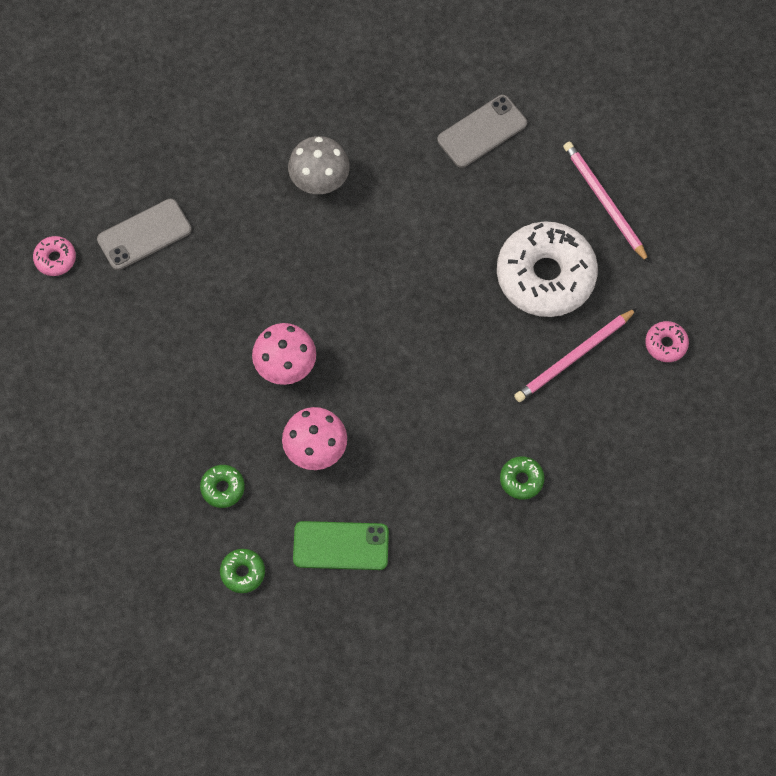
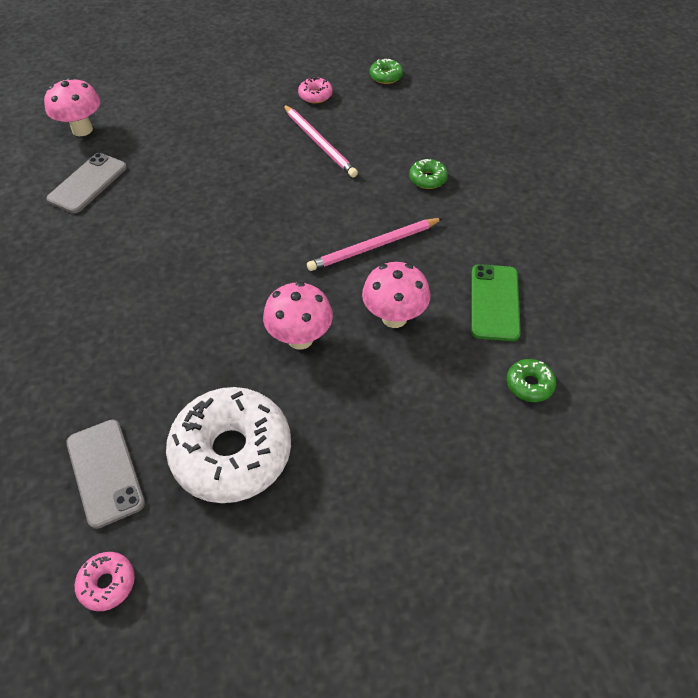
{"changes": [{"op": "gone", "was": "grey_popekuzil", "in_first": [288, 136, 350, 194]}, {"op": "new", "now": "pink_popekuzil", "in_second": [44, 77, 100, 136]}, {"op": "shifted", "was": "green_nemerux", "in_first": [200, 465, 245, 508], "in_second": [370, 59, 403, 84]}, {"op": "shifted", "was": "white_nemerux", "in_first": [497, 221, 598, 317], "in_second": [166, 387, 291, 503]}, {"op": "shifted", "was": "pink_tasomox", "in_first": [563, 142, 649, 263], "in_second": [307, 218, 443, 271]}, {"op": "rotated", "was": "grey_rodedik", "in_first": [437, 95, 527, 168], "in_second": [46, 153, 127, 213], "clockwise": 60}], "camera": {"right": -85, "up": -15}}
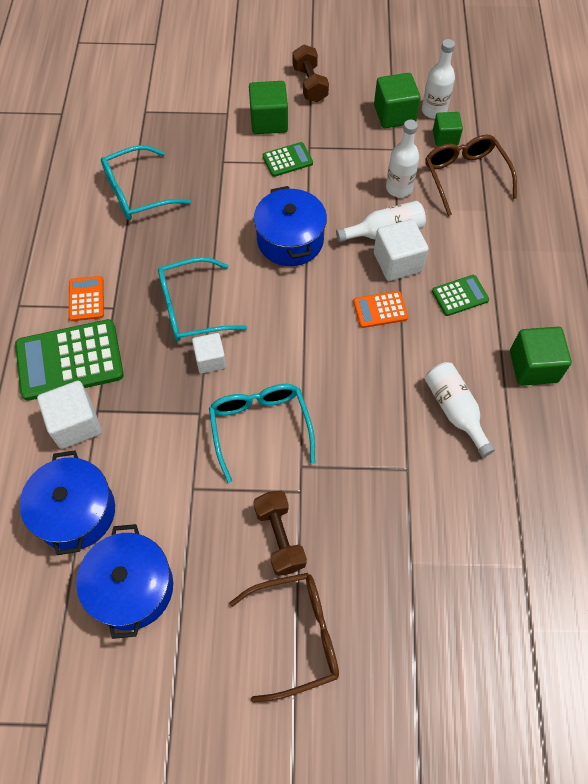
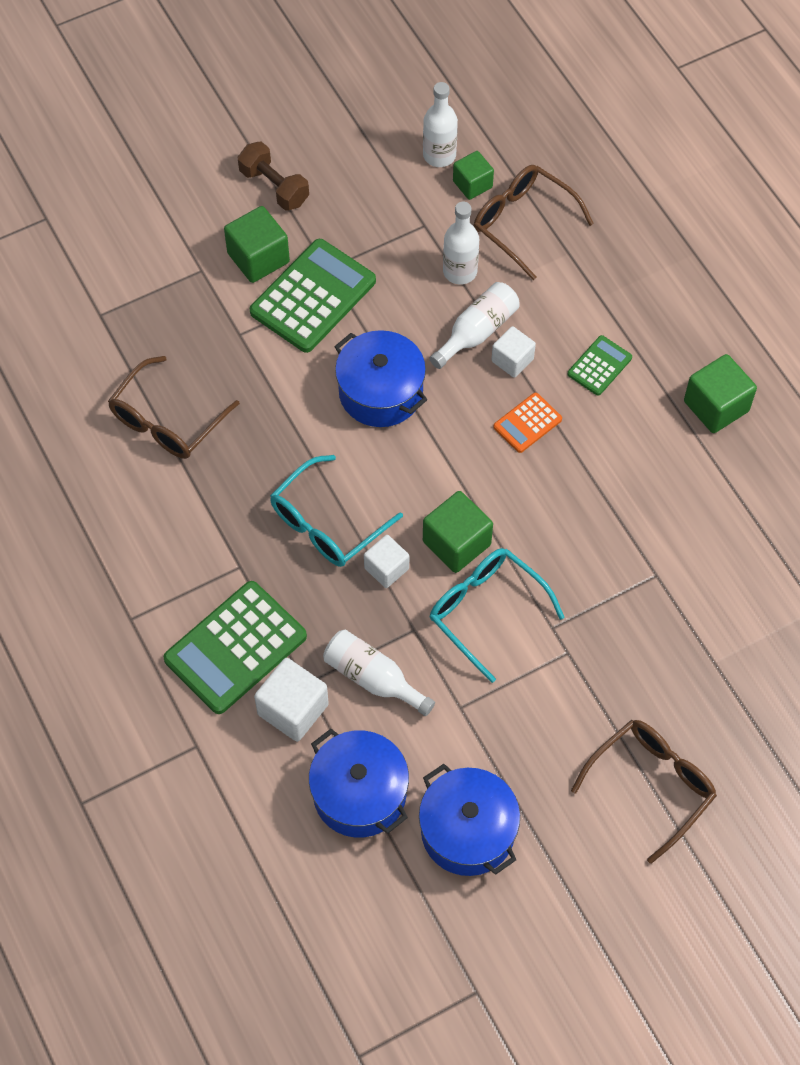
{"changes": [{"op": "gone", "was": "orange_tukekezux", "in_first": [69, 276, 104, 321]}, {"op": "gone", "was": "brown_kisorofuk", "in_first": [253, 491, 307, 576]}, {"op": "shifted", "was": "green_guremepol", "in_first": [374, 73, 421, 128], "in_second": [423, 491, 493, 573]}, {"op": "shifted", "was": "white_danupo", "in_first": [425, 362, 495, 457], "in_second": [323, 630, 435, 716]}, {"op": "repainted", "was": "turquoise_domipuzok", "now": "brown_domipuzok", "in_first": [101, 145, 191, 220], "in_second": [108, 356, 240, 459]}, {"op": "scaled", "was": "green_tukekezux", "in_first": [263, 142, 313, 177], "in_second": [250, 239, 376, 353], "ratio": 1.96}, {"op": "scaled", "was": "white_guremepol", "in_first": [374, 219, 429, 281], "in_second": [491, 326, 536, 378], "ratio": 0.65}], "camera": {"right": -30, "up": 0}}
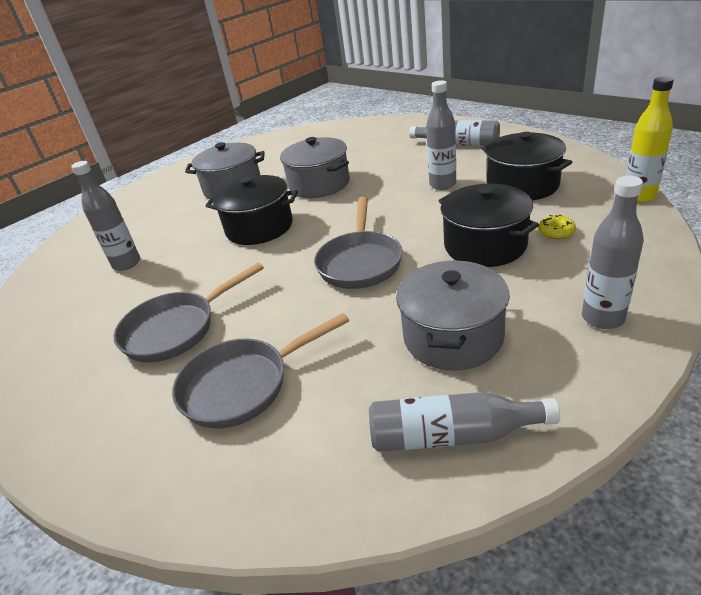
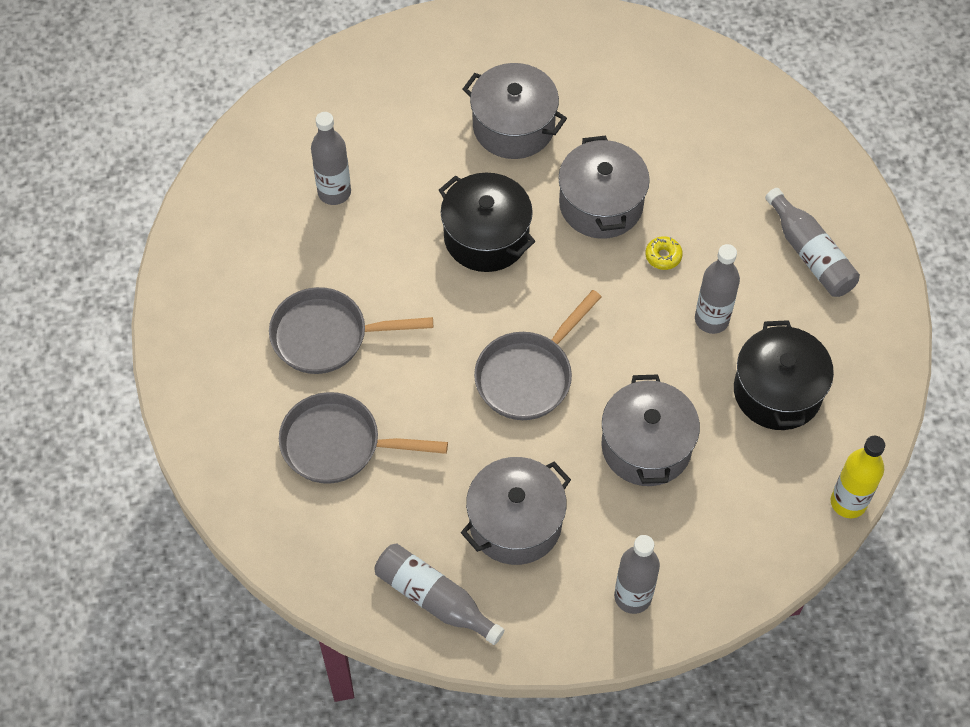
{"changes": [{"op": "shifted", "was": "yellow_nemerux", "in_first": [538, 214, 576, 239], "in_second": [645, 236, 683, 270]}, {"op": "repainted", "was": "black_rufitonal", "now": "grey_rufitonal", "in_first": [438, 184, 539, 267], "in_second": [601, 375, 700, 486]}], "camera": {"right": 30, "up": 25}}
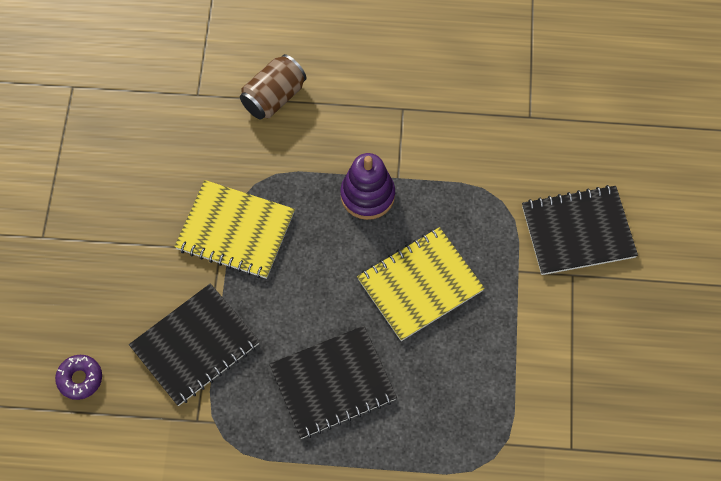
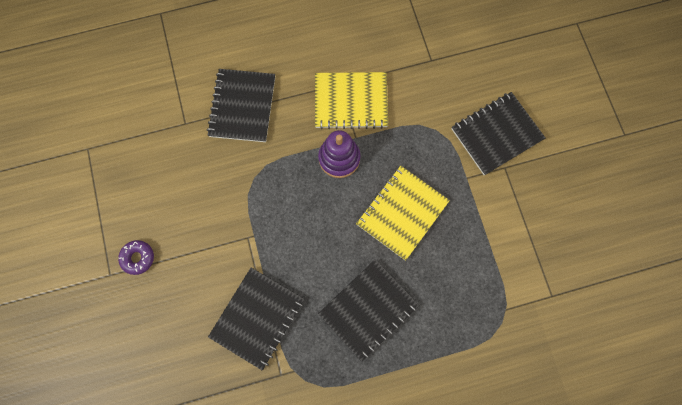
{"changes": [{"op": "shifted", "was": "purple_nemerux", "in_first": [55, 355, 102, 400], "in_second": [118, 240, 154, 275]}, {"op": "shifted", "was": "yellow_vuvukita", "in_first": [174, 180, 295, 279], "in_second": [315, 72, 388, 129]}, {"op": "swapped", "was": "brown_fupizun", "now": "black_vuvukita", "in_first": [240, 54, 306, 120], "in_second": [207, 69, 275, 142]}], "camera": {"right": -20, "up": 10}}
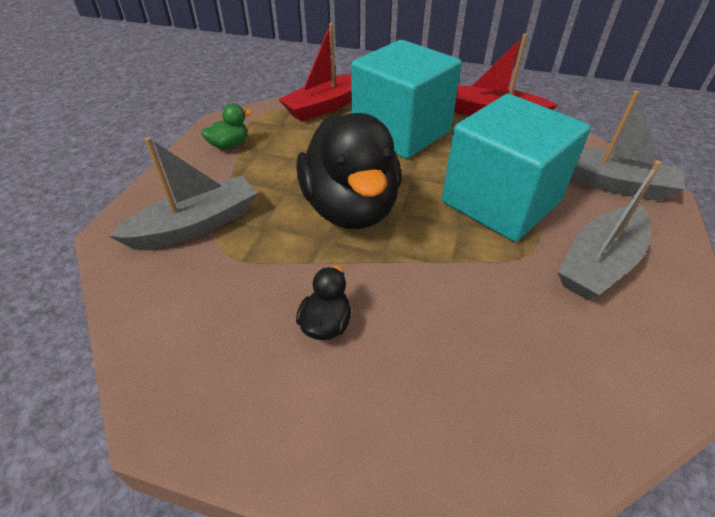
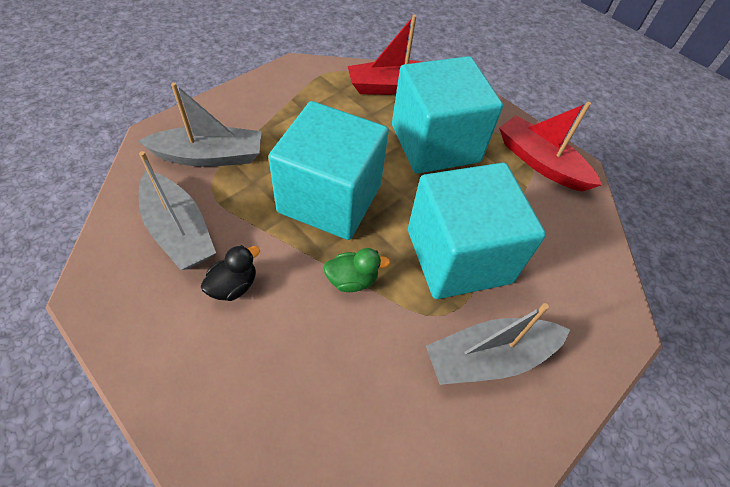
{"changes": [{"op": "shifted", "was": "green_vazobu", "in_first": [201, 104, 252, 150], "in_second": [323, 248, 390, 292]}, {"op": "shifted", "was": "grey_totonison", "in_first": [570, 91, 685, 201], "in_second": [139, 151, 216, 270]}, {"op": "swapped", "was": "black_vazobu", "now": "turquoise_guremepol", "in_first": [296, 113, 402, 229], "in_second": [268, 101, 389, 240]}], "camera": {"right": 25, "up": 10}}
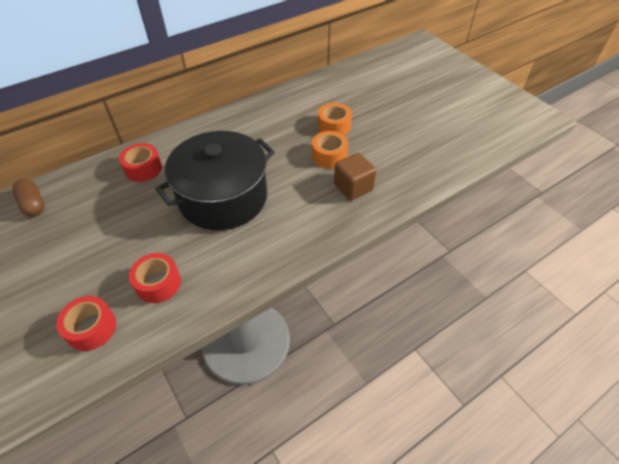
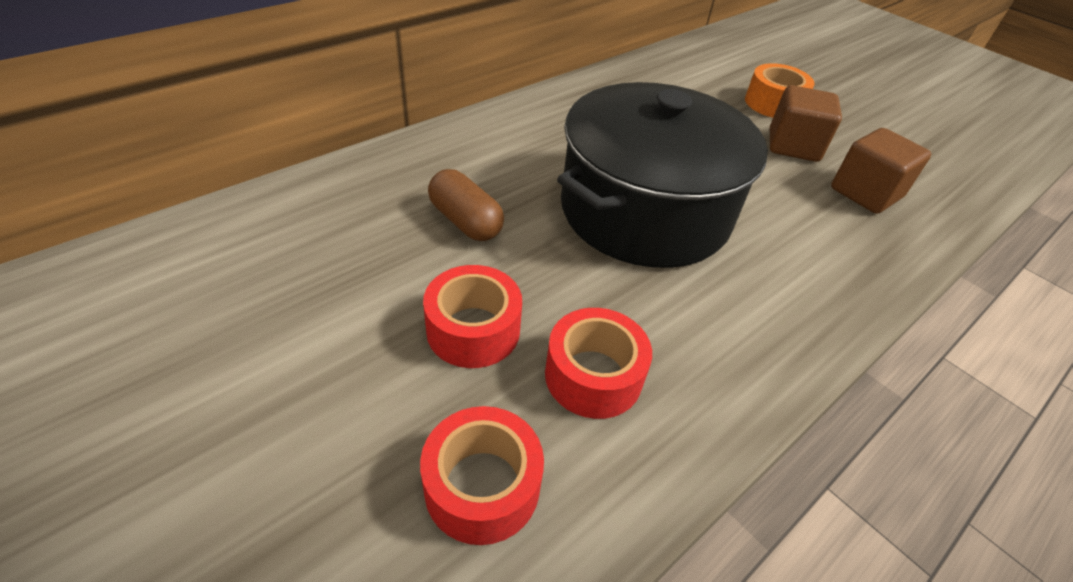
{"changes": [{"op": "shifted", "was": "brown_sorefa", "in_first": [12, 179, 45, 217], "in_second": [428, 169, 504, 241]}, {"op": "shifted", "was": "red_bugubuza", "in_first": [119, 143, 162, 182], "in_second": [423, 265, 522, 368]}, {"op": "swapped", "was": "orange_bugubuza", "now": "brown_guremepol", "in_first": [312, 131, 348, 168], "in_second": [770, 85, 842, 162]}], "camera": {"right": -10, "up": -5}}
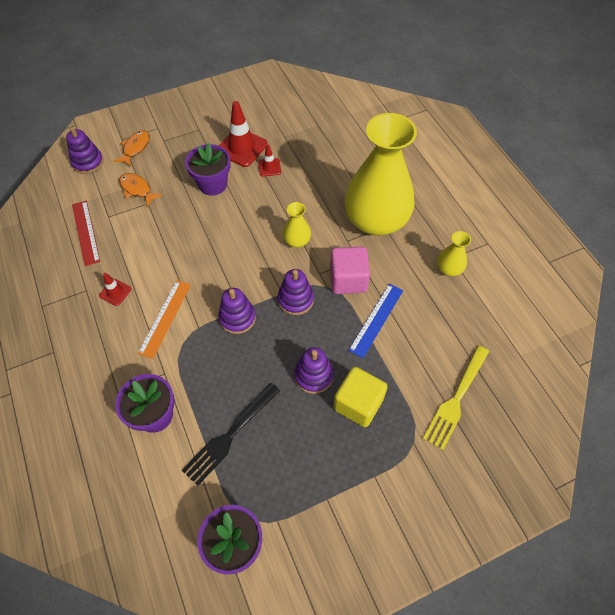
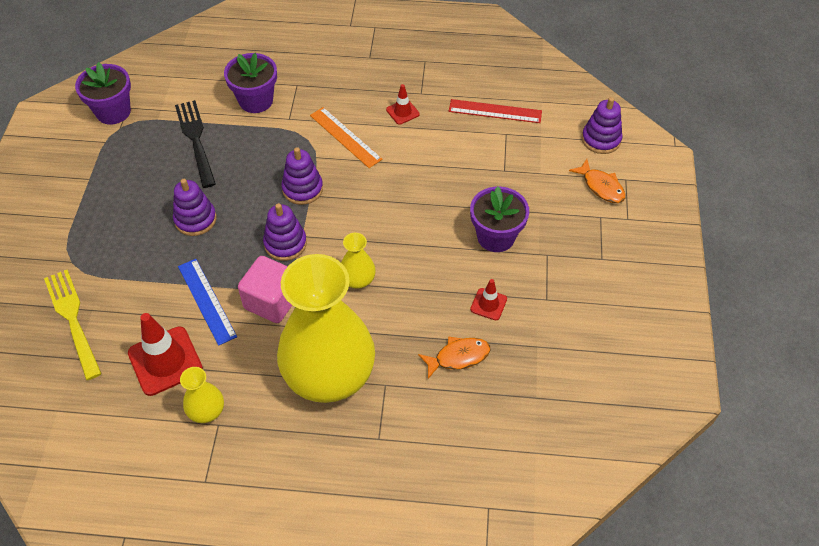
{"changes": [{"op": "gone", "was": "yellow_guremepol", "in_first": [334, 367, 388, 427]}, {"op": "shifted", "was": "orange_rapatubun", "in_first": [119, 173, 162, 207], "in_second": [418, 336, 491, 379]}, {"op": "shifted", "was": "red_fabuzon", "in_first": [218, 101, 268, 167], "in_second": [128, 313, 203, 396]}], "camera": {"right": 120, "up": -5}}
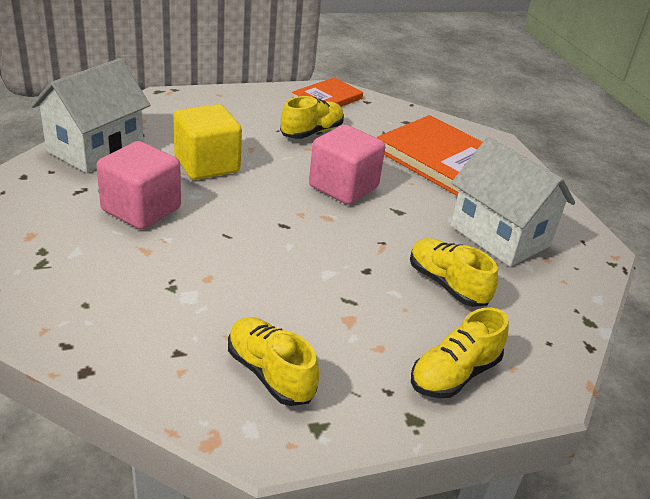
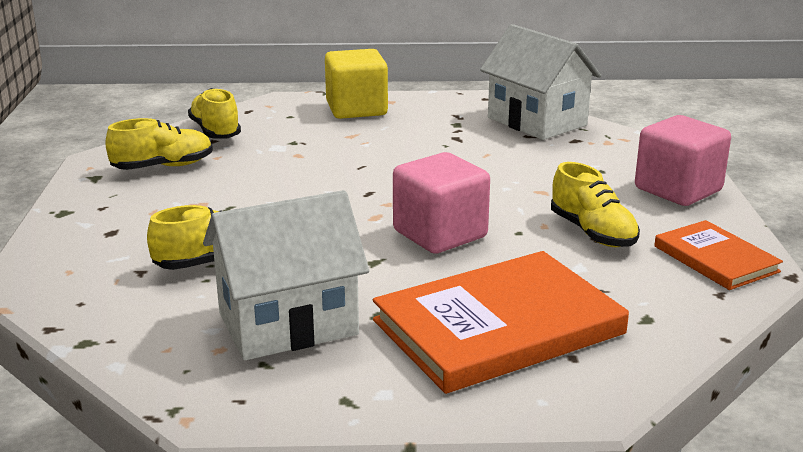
{"changes": [{"op": "shifted", "was": "pink_guremepol", "in_first": [96, 141, 181, 230], "in_second": [635, 115, 731, 206]}, {"op": "shifted", "was": "yellow_guremepol", "in_first": [173, 104, 242, 180], "in_second": [325, 49, 388, 119]}, {"op": "shifted", "was": "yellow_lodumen", "in_first": [411, 308, 509, 398], "in_second": [188, 88, 241, 138]}], "camera": {"right": 110, "up": -10}}
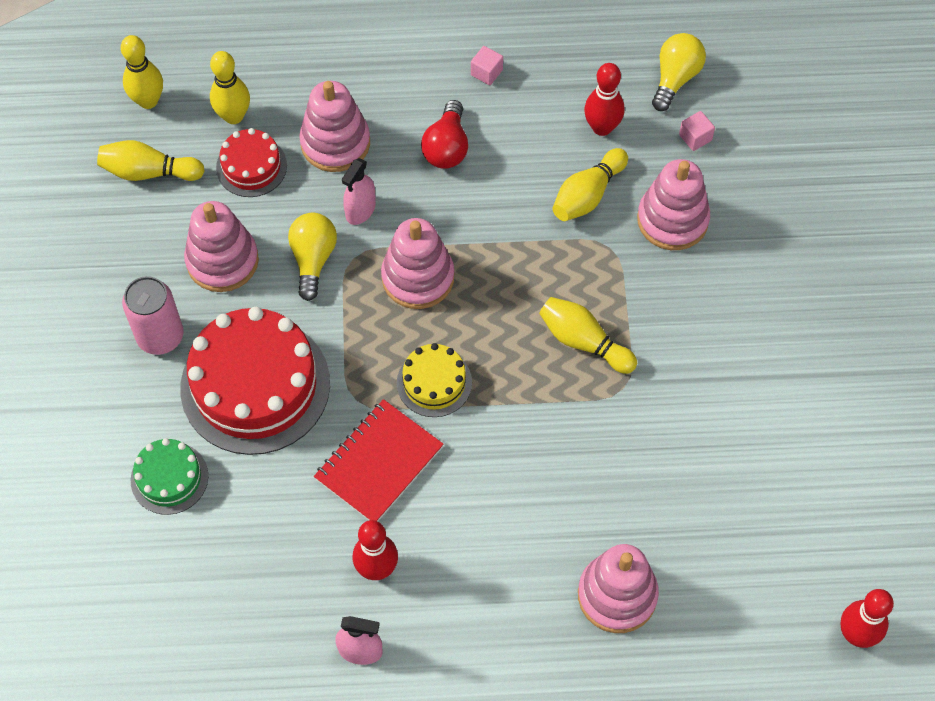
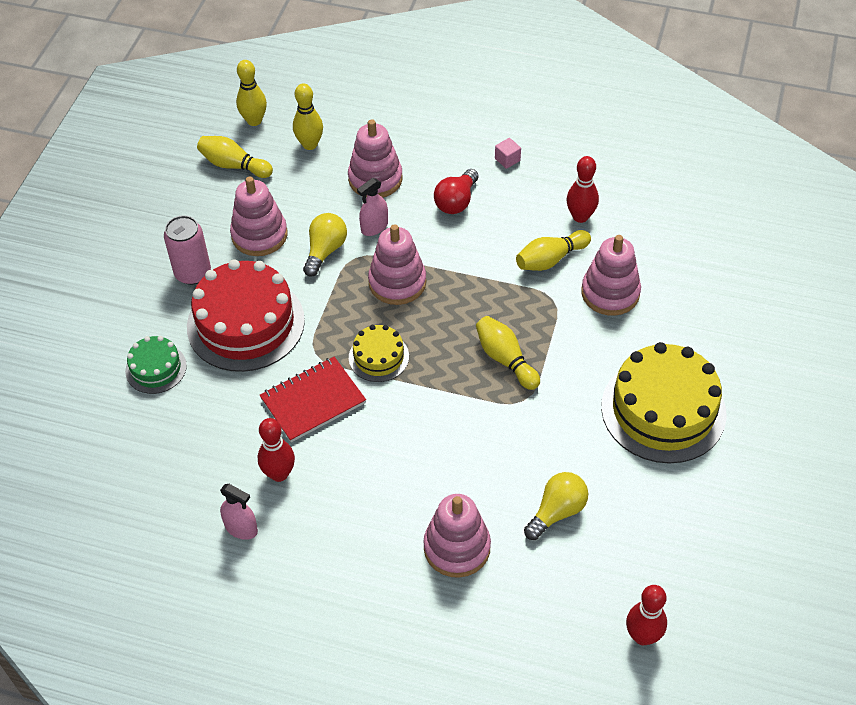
{"changes": [{"op": "gone", "was": "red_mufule", "in_first": [216, 128, 287, 197]}, {"op": "gone", "was": "pink_guremepol", "in_first": [679, 111, 715, 151]}, {"op": "new", "now": "yellow_mufule", "in_second": [601, 342, 727, 464]}, {"op": "shifted", "was": "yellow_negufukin", "in_first": [652, 33, 706, 111], "in_second": [524, 472, 588, 540]}], "camera": {"right": 20, "up": -10}}
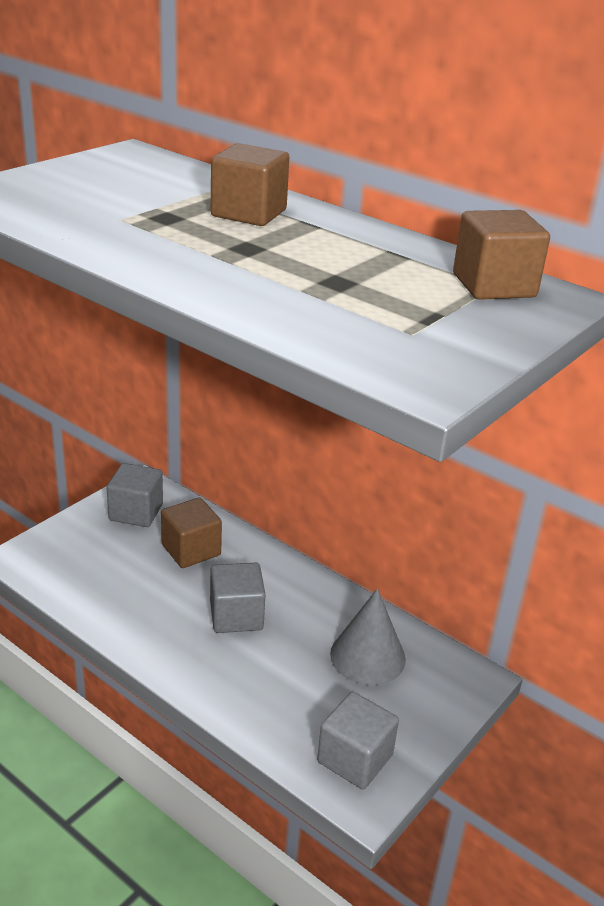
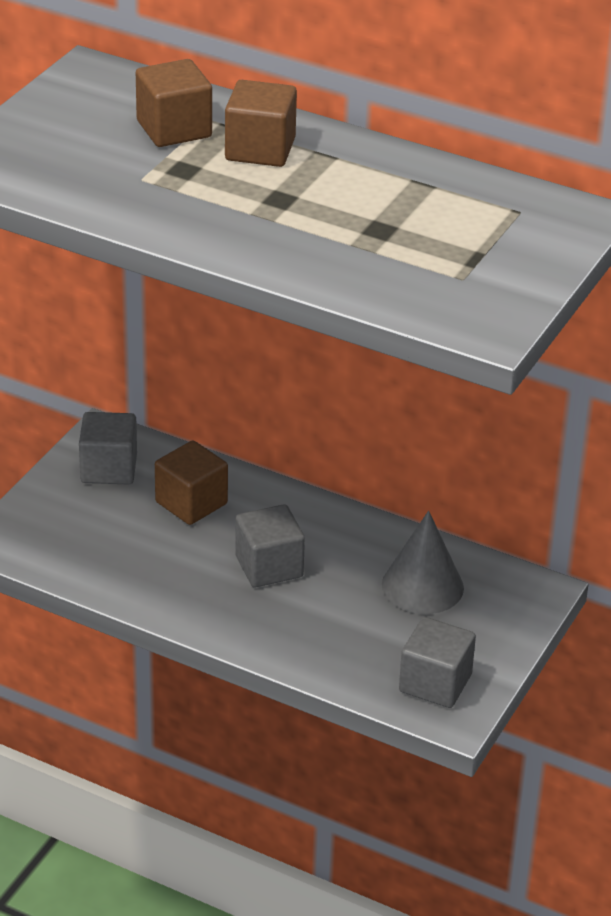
{"changes": [{"op": "shifted", "was": "brown_guremepol", "in_first": [453, 210, 550, 300], "in_second": [136, 59, 212, 147]}], "camera": {"right": -10, "up": 5}}
